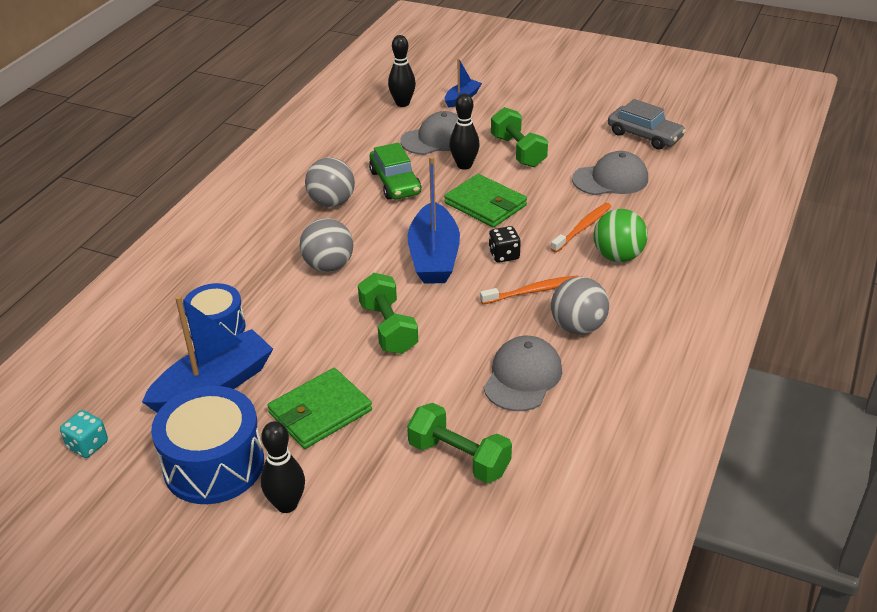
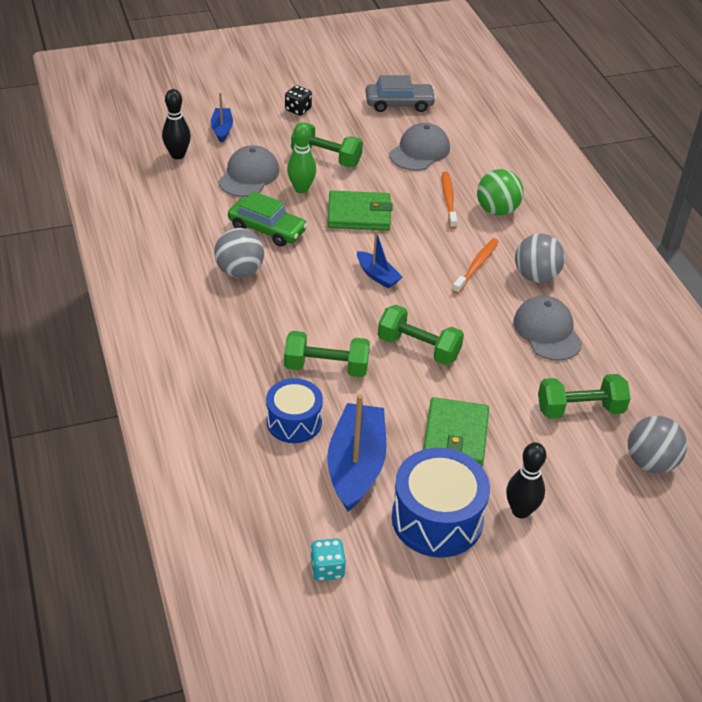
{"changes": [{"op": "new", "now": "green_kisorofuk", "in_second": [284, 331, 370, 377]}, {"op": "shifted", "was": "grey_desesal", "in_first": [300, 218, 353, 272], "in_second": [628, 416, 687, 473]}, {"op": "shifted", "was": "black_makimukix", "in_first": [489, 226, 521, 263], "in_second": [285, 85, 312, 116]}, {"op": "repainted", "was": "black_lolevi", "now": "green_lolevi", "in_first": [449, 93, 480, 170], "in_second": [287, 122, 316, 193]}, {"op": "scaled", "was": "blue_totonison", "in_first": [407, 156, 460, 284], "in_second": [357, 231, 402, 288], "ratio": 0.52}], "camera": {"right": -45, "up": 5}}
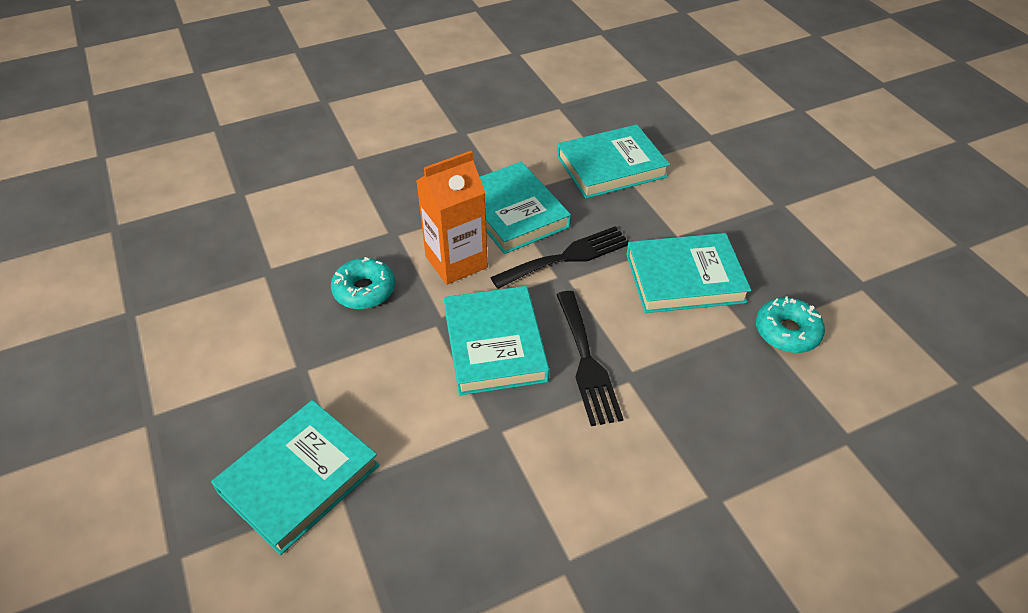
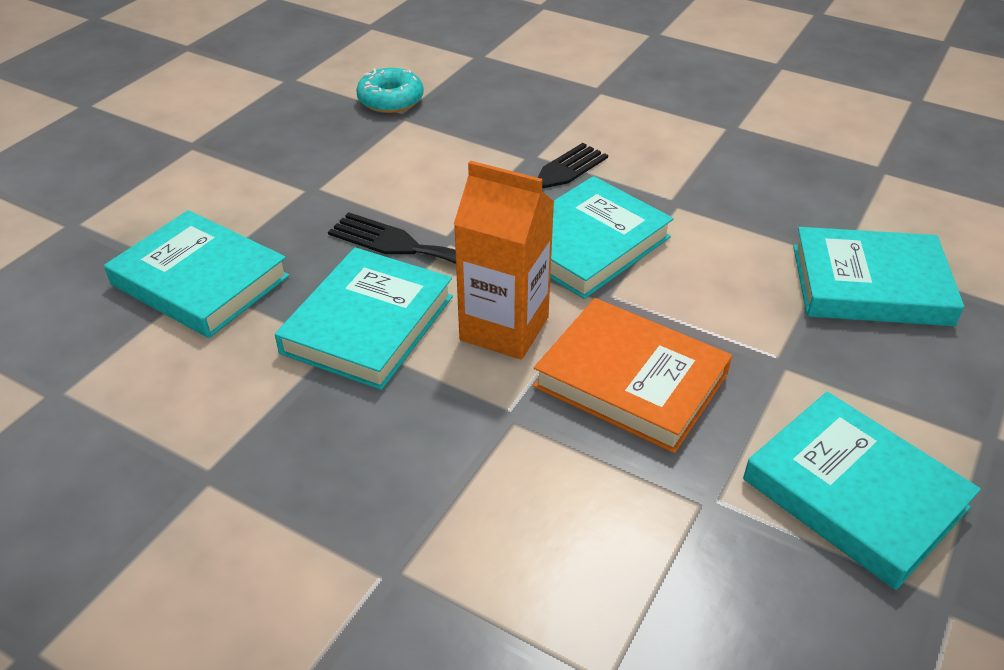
{"changes": [{"op": "shifted", "was": "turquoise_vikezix", "in_first": [626, 233, 751, 313], "in_second": [743, 391, 981, 590]}, {"op": "swapped", "was": "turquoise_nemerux", "now": "orange_vikezix", "in_first": [331, 257, 395, 309], "in_second": [533, 298, 732, 453]}], "camera": {"right": -125, "up": -5}}
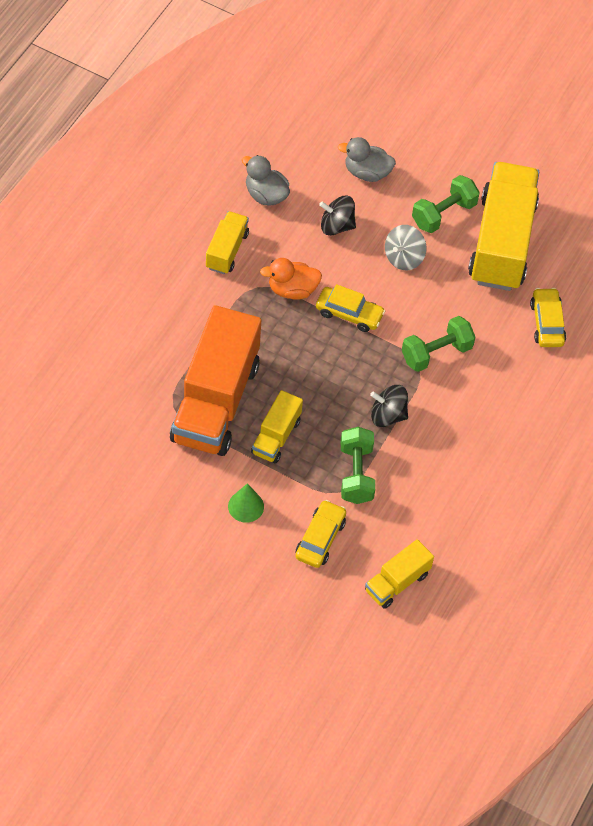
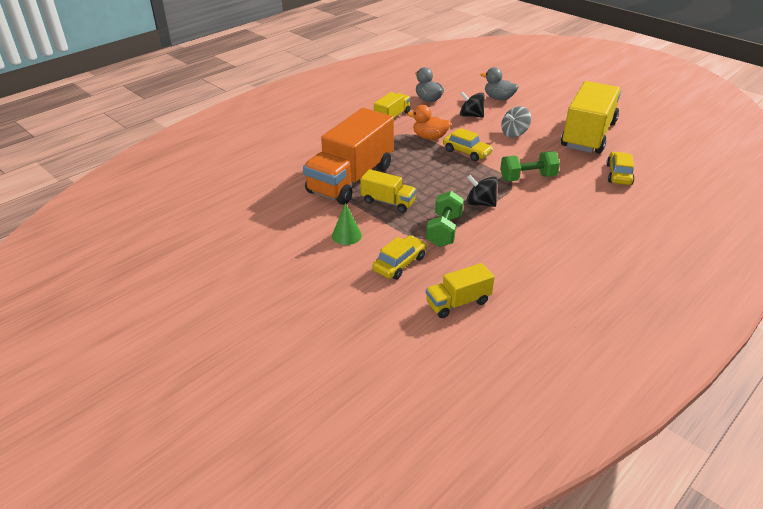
{"changes": [{"op": "gone", "was": "green_kisorofuk", "in_first": [412, 175, 480, 233]}, {"op": "rotated", "was": "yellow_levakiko", "in_first": [251, 390, 303, 463], "in_second": [360, 169, 417, 213], "clockwise": -105}], "camera": {"right": 20, "up": -20}}
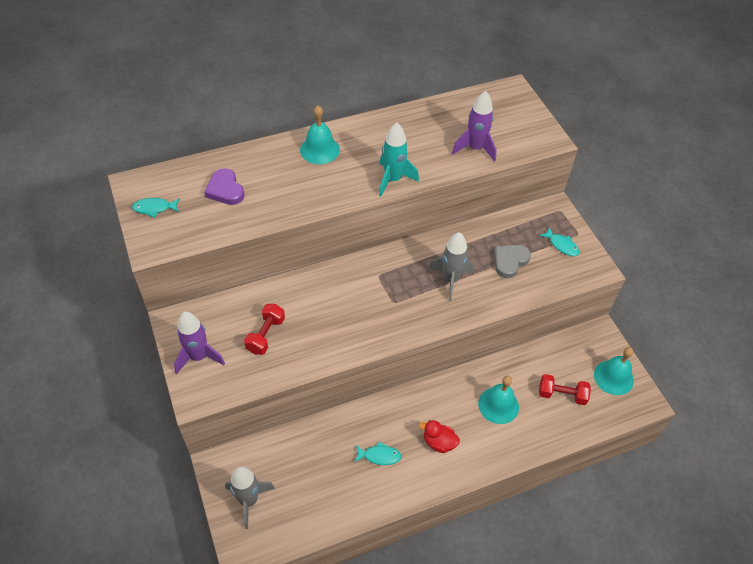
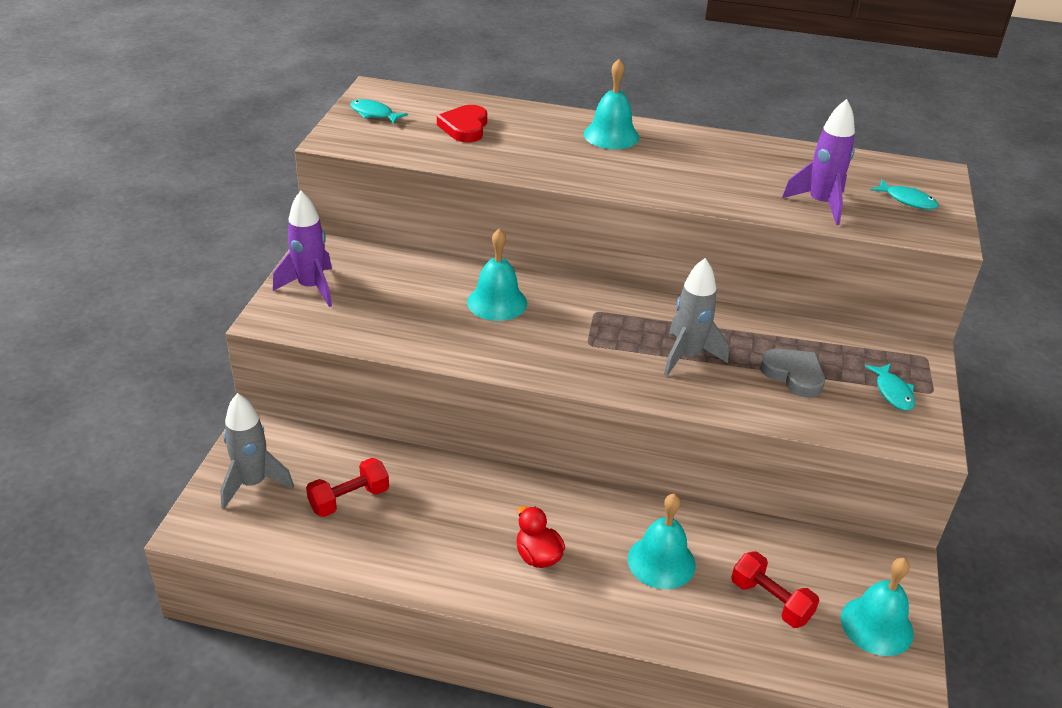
{"changes": [{"op": "gone", "was": "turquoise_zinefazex", "in_first": [379, 123, 419, 197]}, {"op": "new", "now": "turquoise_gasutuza", "in_second": [467, 228, 527, 321]}, {"op": "shifted", "was": "red_kisorofuk", "in_first": [244, 304, 285, 355], "in_second": [306, 458, 389, 517]}, {"op": "shifted", "was": "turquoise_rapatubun", "in_first": [354, 441, 401, 465], "in_second": [871, 180, 939, 210]}, {"op": "repainted", "was": "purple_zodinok", "now": "red_zodinok", "in_first": [204, 168, 245, 205], "in_second": [437, 105, 487, 142]}, {"op": "rotated", "was": "grey_zodinok", "in_first": [494, 245, 531, 278], "in_second": [760, 349, 825, 398], "clockwise": 60}], "camera": {"right": 35, "up": -15}}
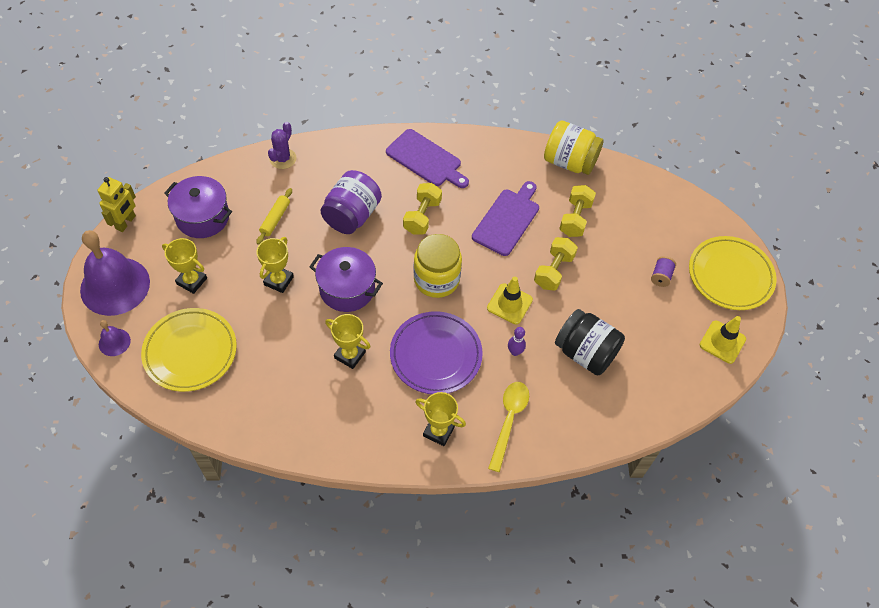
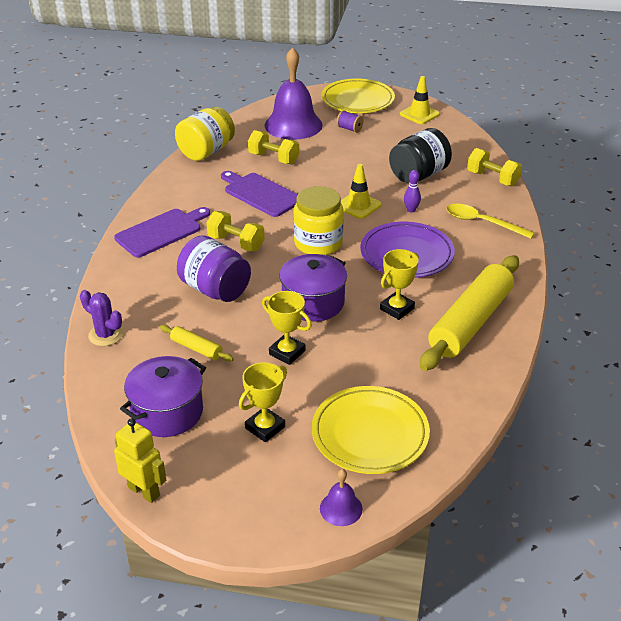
{"changes": [{"op": "gone", "was": "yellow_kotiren", "in_first": [415, 392, 466, 446]}, {"op": "new", "now": "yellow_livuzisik", "in_second": [420, 255, 519, 371]}, {"op": "shifted", "was": "purple_gasutuza", "in_first": [80, 230, 150, 316], "in_second": [265, 47, 323, 140]}, {"op": "shifted", "was": "yellow_kisorofuk", "in_first": [534, 237, 578, 291], "in_second": [467, 148, 522, 186]}], "camera": {"right": -75, "up": -20}}
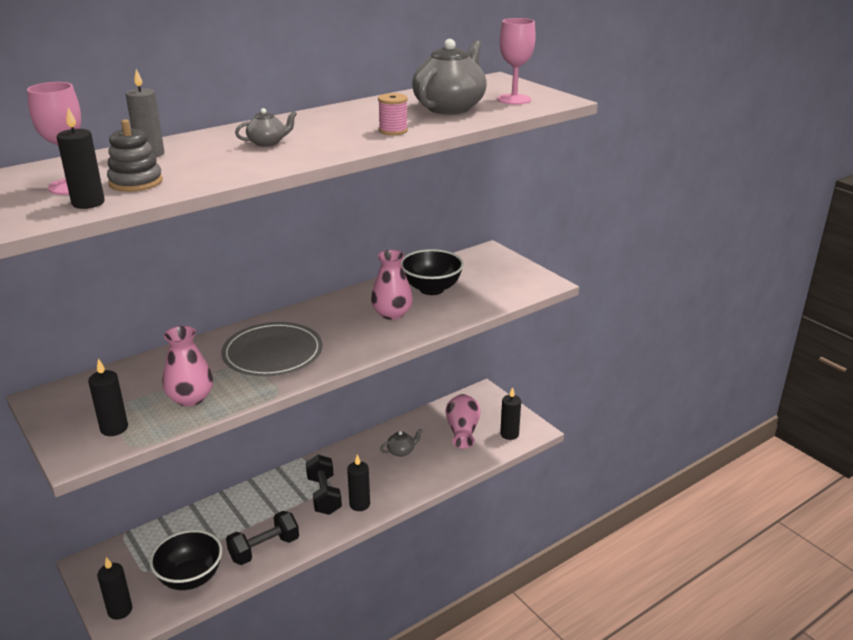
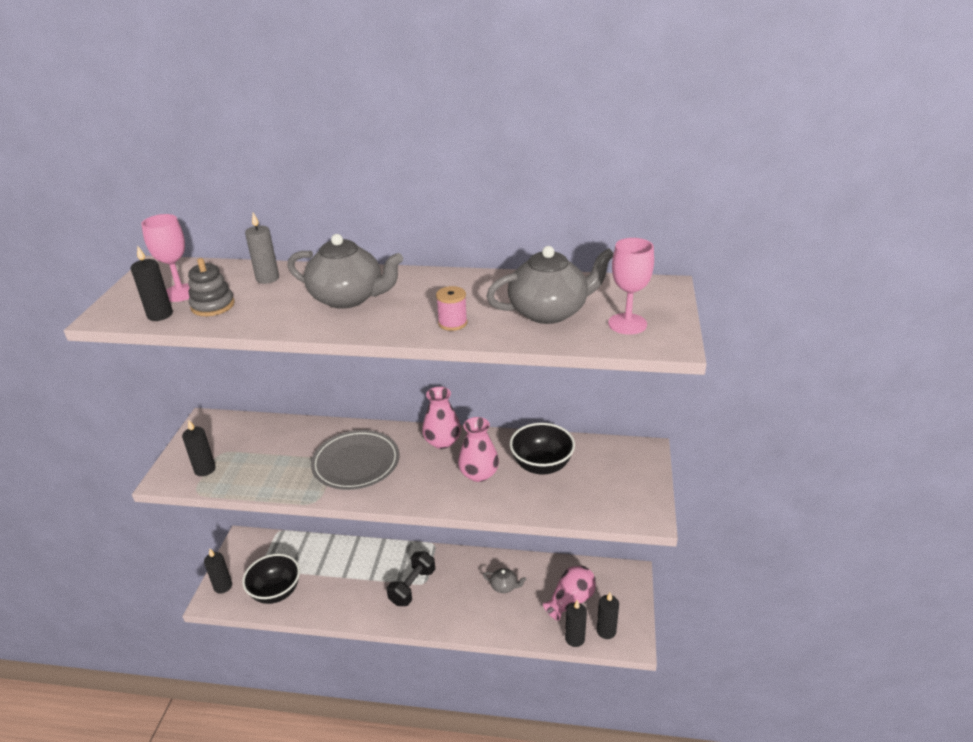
{"changes": [{"op": "gone", "was": "black_kisorofuk", "in_first": [226, 511, 299, 565]}, {"op": "shifted", "was": "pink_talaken", "in_first": [163, 326, 213, 407], "in_second": [422, 387, 461, 449]}, {"op": "shifted", "was": "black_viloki", "in_first": [347, 454, 370, 511], "in_second": [565, 600, 587, 647]}, {"op": "scaled", "was": "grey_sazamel", "in_first": [235, 108, 297, 147], "in_second": [287, 234, 403, 309], "ratio": 2.14}], "camera": {"right": 45, "up": 5}}
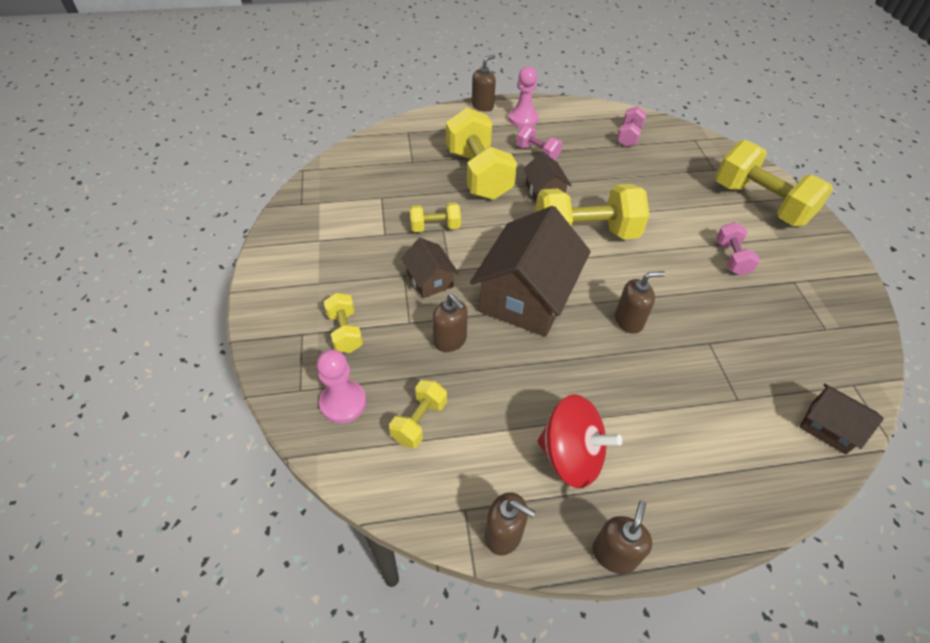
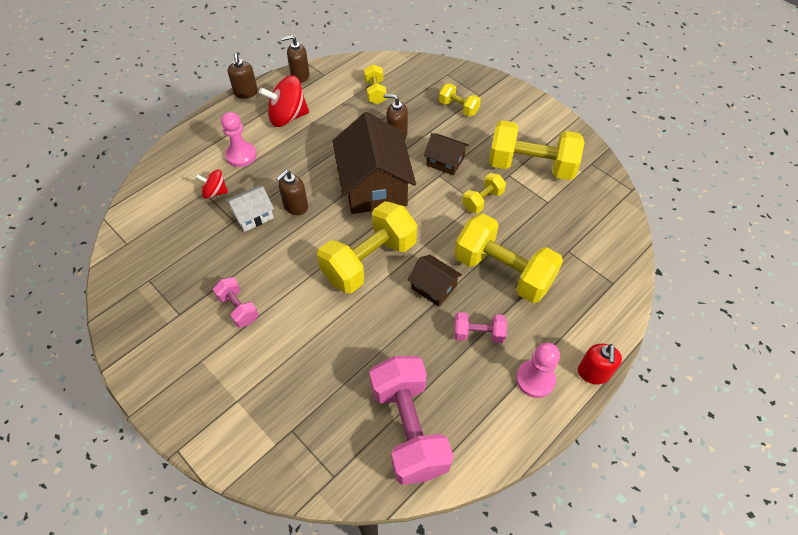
{"changes": [{"op": "gone", "was": "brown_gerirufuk", "in_first": [800, 383, 884, 455]}, {"op": "new", "now": "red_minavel", "in_second": [196, 169, 228, 199]}, {"op": "new", "now": "white_gerirufuk", "in_second": [226, 186, 274, 232]}, {"op": "shifted", "was": "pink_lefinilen", "in_first": [317, 350, 366, 423], "in_second": [221, 112, 257, 167]}, {"op": "shifted", "was": "yellow_kisorofuk", "in_first": [715, 140, 833, 226], "in_second": [489, 120, 584, 180]}, {"op": "repainted", "was": "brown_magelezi", "now": "red_magelezi", "in_first": [472, 55, 496, 112], "in_second": [578, 344, 622, 384]}, {"op": "scaled", "was": "pink_kisorofuk", "in_first": [617, 106, 647, 147], "in_second": [369, 356, 453, 485], "ratio": 2.03}], "camera": {"right": 145, "up": 5}}
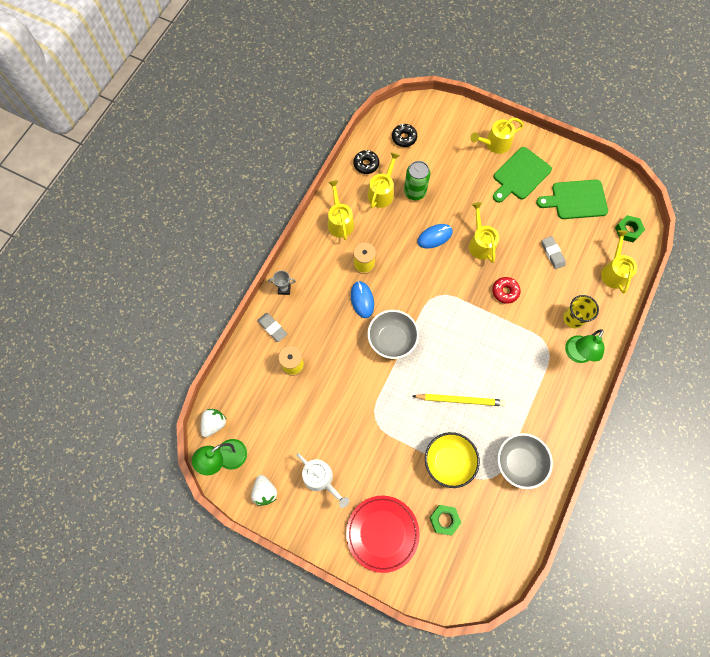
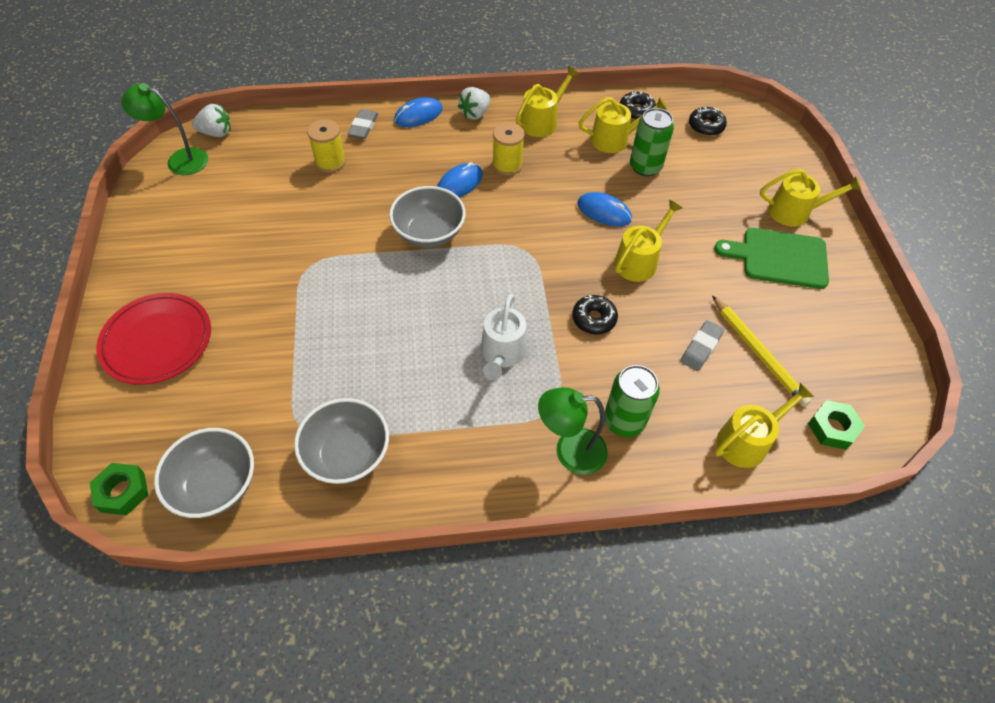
{"changes": [{"op": "gone", "was": "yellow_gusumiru", "in_first": [425, 432, 480, 488]}, {"op": "gone", "was": "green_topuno", "in_first": [536, 179, 608, 219]}, {"op": "new", "now": "grey_gusumiru", "in_second": [154, 428, 254, 518]}, {"op": "shifted", "was": "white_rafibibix", "in_first": [251, 475, 277, 506], "in_second": [458, 87, 491, 120]}, {"op": "shifted", "was": "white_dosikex", "in_first": [296, 453, 349, 508], "in_second": [481, 294, 527, 380]}, {"op": "shifted", "was": "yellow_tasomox", "in_first": [413, 394, 505, 406], "in_second": [712, 296, 811, 407]}, {"op": "shifted", "was": "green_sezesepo", "in_first": [429, 505, 461, 535], "in_second": [90, 463, 148, 515]}, {"op": "swapped", "was": "grey_kotiren", "now": "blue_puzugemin", "in_first": [268, 270, 296, 295], "in_second": [394, 97, 443, 127]}, {"op": "swapped", "was": "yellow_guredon", "now": "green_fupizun", "in_first": [563, 295, 599, 329], "in_second": [605, 365, 660, 437]}, {"op": "repainted", "was": "red_nemerux", "now": "black_nemerux", "in_first": [492, 277, 521, 304], "in_second": [572, 295, 618, 334]}, {"op": "rotated", "was": "yellow_dosikex", "in_first": [471, 118, 524, 154], "in_second": [760, 168, 862, 227], "clockwise": 150}], "camera": {"right": 55, "up": -15}}
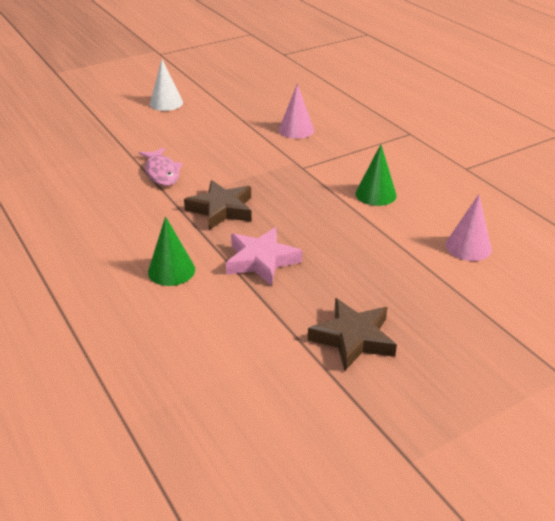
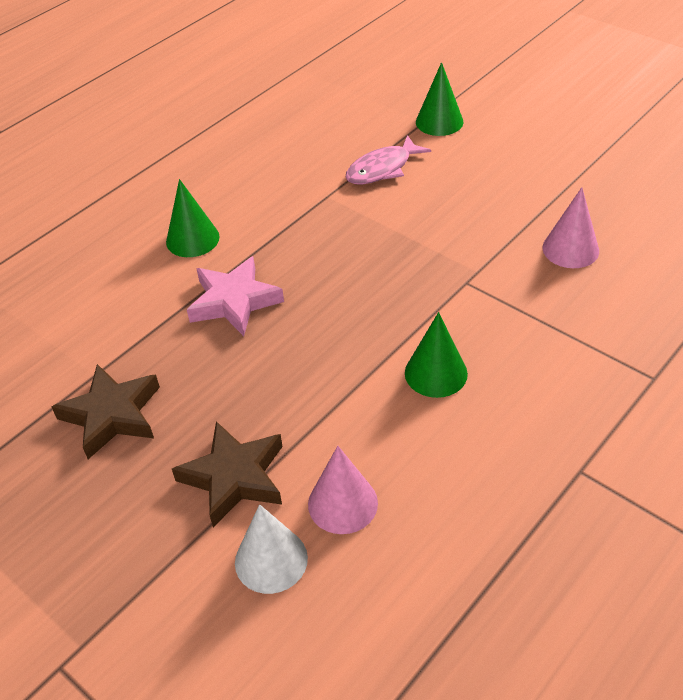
{"changes": [{"op": "new", "now": "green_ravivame", "in_second": [416, 62, 463, 136]}, {"op": "shifted", "was": "white_ravivame", "in_first": [150, 59, 183, 111], "in_second": [235, 504, 308, 594]}, {"op": "shifted", "was": "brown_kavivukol", "in_first": [184, 180, 252, 230], "in_second": [172, 421, 283, 527]}], "camera": {"right": 75, "up": 10}}
